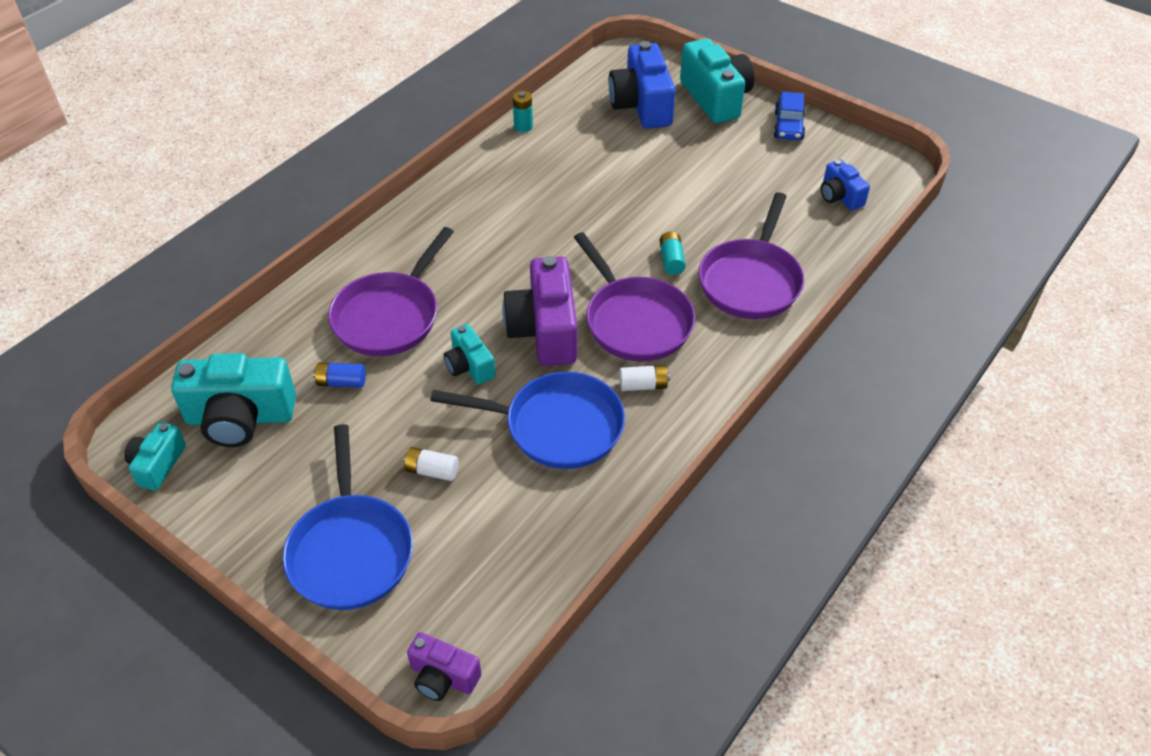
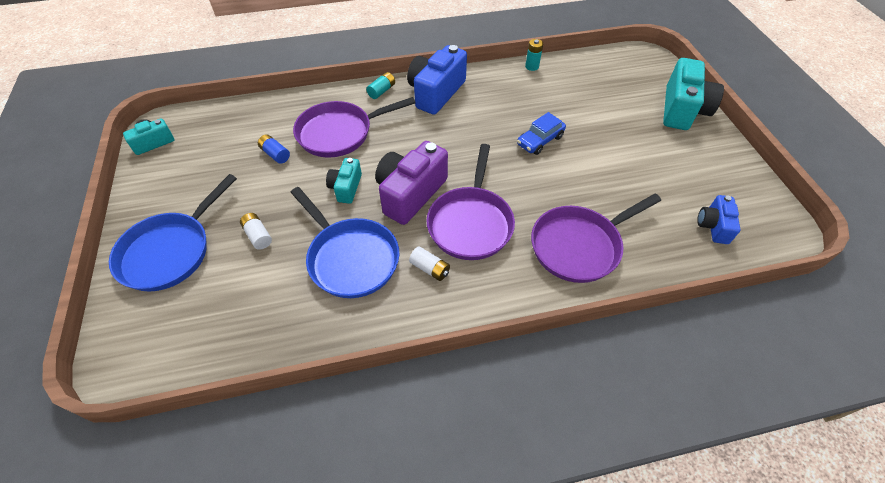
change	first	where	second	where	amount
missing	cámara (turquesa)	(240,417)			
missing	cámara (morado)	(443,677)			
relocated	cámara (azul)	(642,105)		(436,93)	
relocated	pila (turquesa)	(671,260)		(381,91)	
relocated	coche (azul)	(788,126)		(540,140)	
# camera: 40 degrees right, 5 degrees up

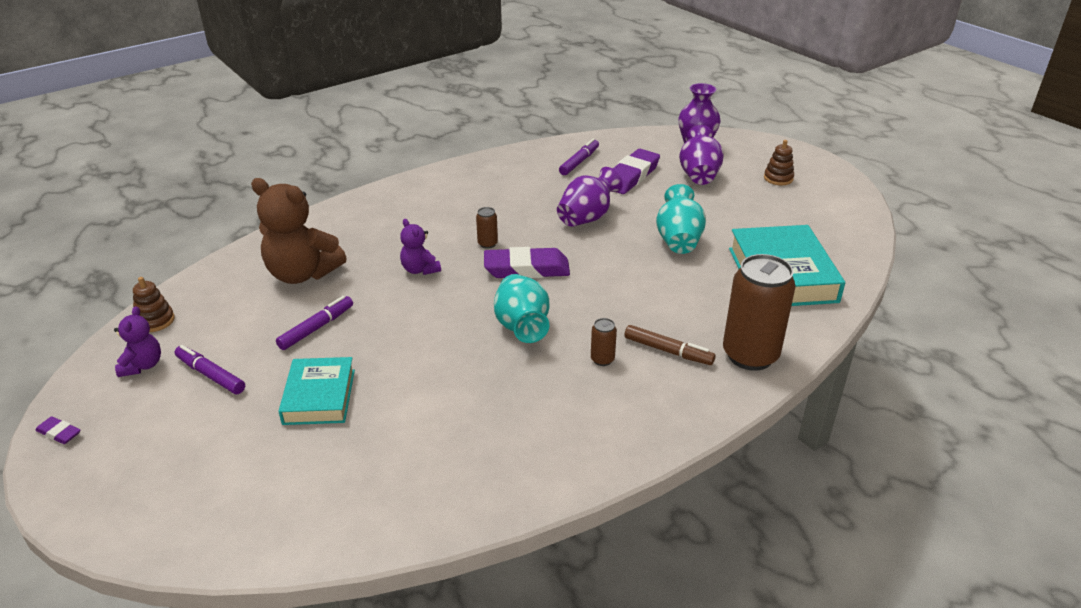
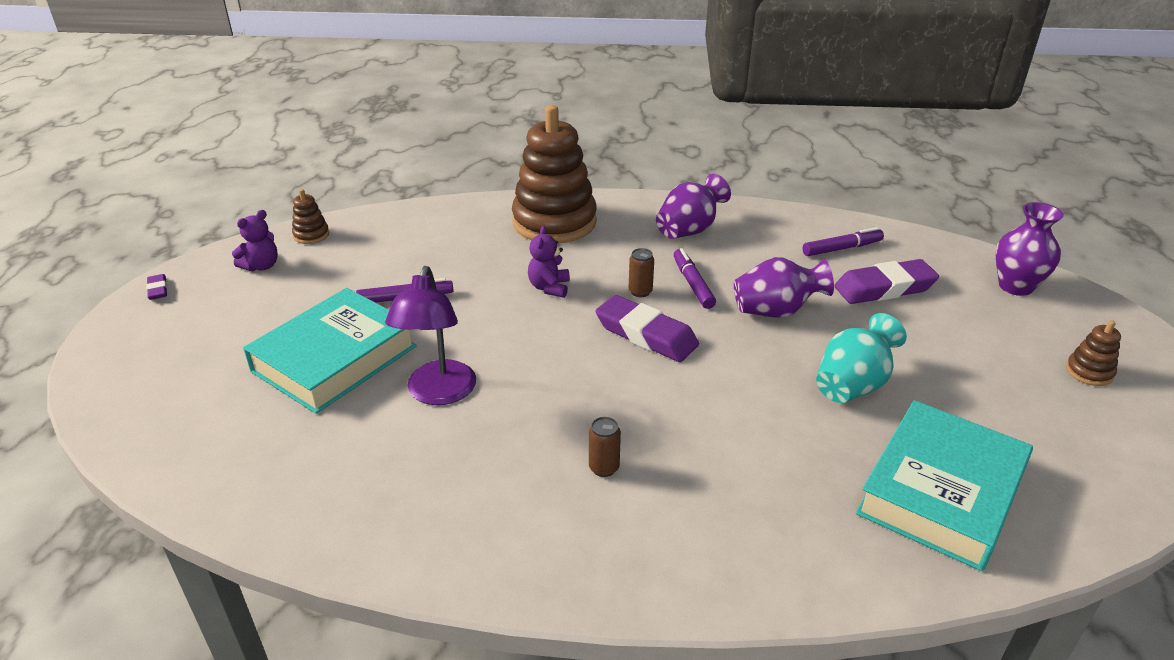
change	first	where	second	where	amount
relocated	rotulador (morado)	(210,375)		(692,284)	
missing	osito (marrón)	(302,274)			
size	libro (turquesa)	(319,396)		(335,359)	x1.60
missing	florero (turquesa)	(522,326)			
missing	rotulador (marrón)	(668,351)			
relocated	florero (morado)	(699,175)		(689,230)	
missing	lata (marrón)	(750,355)			
appeared			lámpara (morado)	(438,393)	
appeared			juguete apilable (marrón)	(554,222)	
# camera: 40 degrees right, 0 degrees up

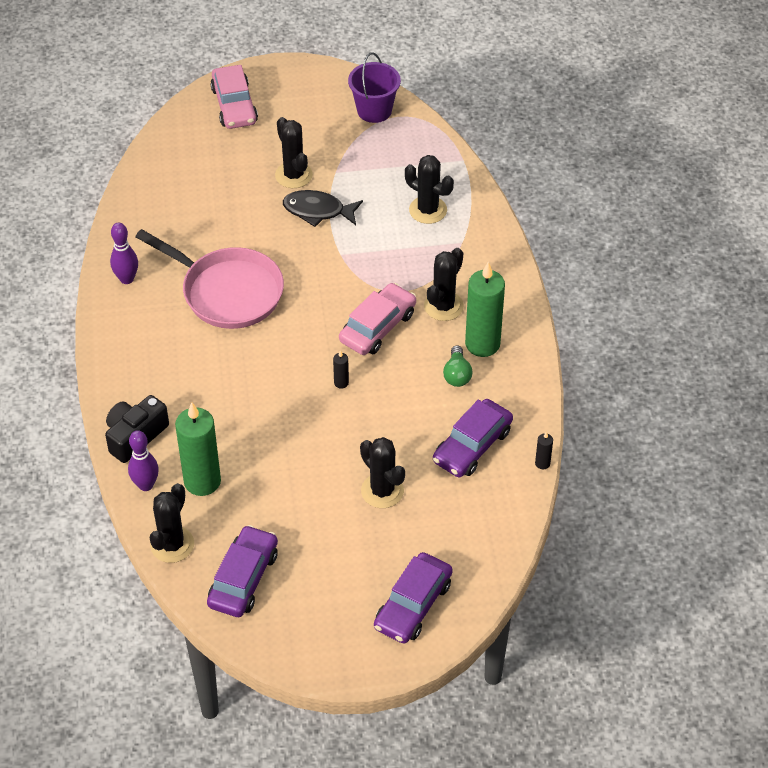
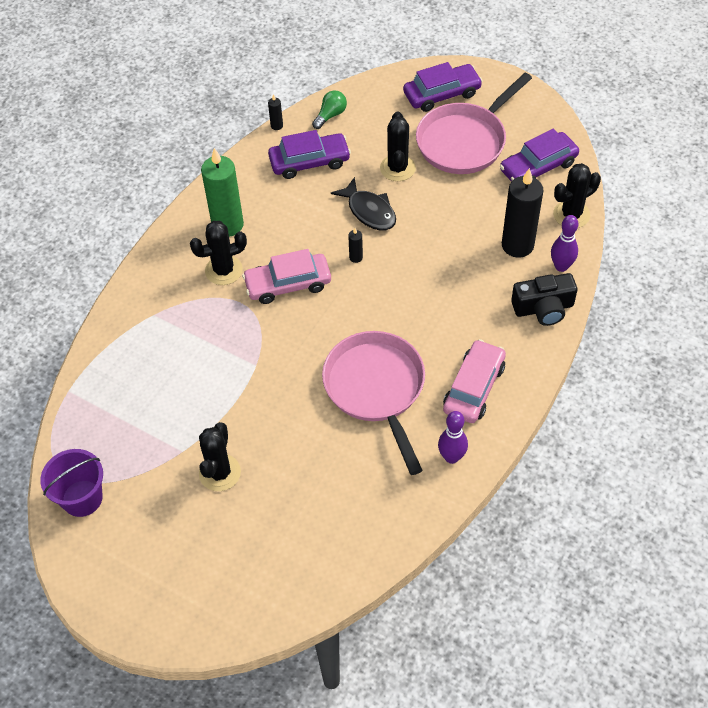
change	first	where	second	where	amount
colour	vela (verde)	(202,481)	vela (negro)	(517,245)	
relocated	coche (rosa)	(234,105)		(474,388)	
relocated	pez (negro)	(318,211)		(369,211)	
missing	cactus (negro)	(428,210)			
relocated	bombilla (verde)	(457,374)		(330,115)	
appeared			sartén (rosa)	(465,141)	
# camera: 140 degrees left, 5 degrees up

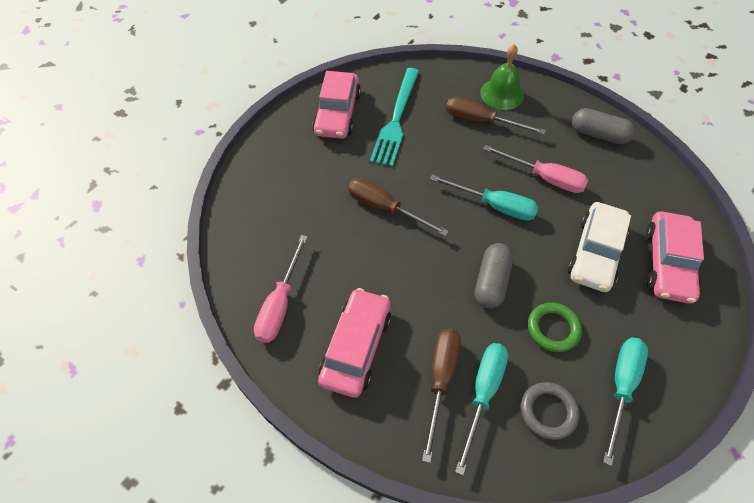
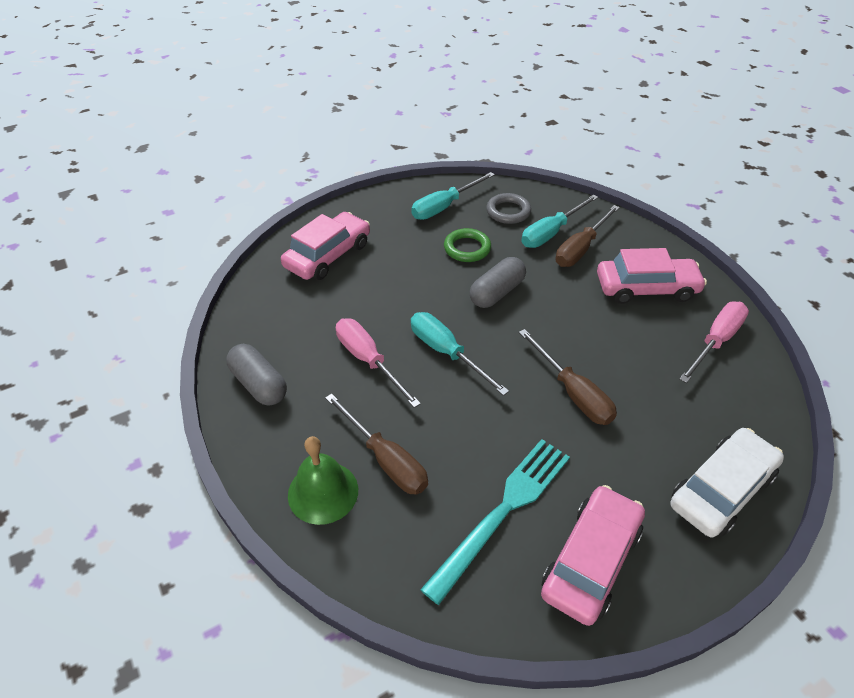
change	first	where	second	where	amount
spun	coche (rosa)	(356,347)		(646,288)	135 degrees counterclockwise
relocated	coche (blanco)	(595,253)		(721,490)	
# camera: 155 degrees left, 10 degrees down

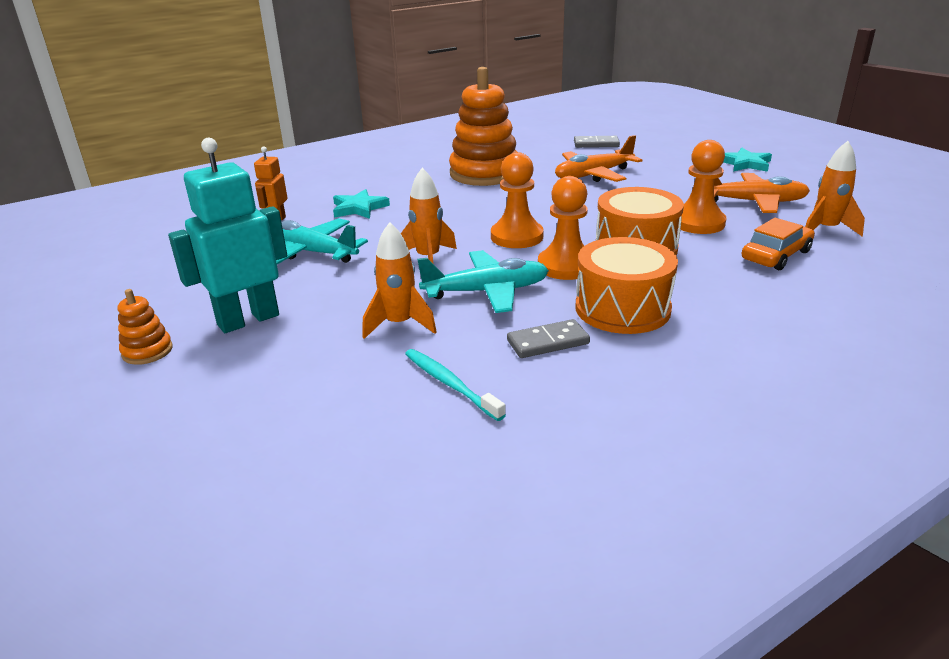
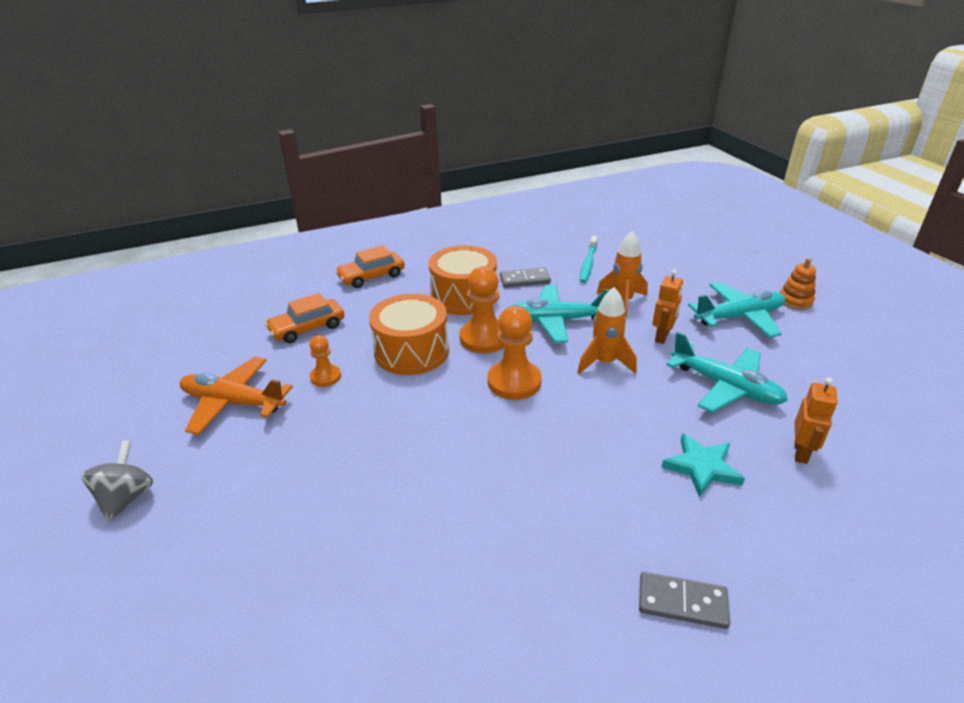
change	first	where	second	where	amount
exchanged	robot (turquesa)	(248,320)	avión (turquesa)	(739,317)	
spun	cepillo de dientes (turquesa)	(450,384)		(588,264)	45 degrees clockwise
missing	juguete apilable (naranja)	(484,173)			
missing	avión (naranja)	(593,175)			
relocated	ficha de dominó (gris)	(596,144)		(682,603)	
size	peón (naranja)	(698,223)		(325,377)	x0.57
exchanged	estrella (turquesa)	(745,163)	peonza (gris)	(126,498)	
missing	cohete (naranja)	(826,229)			
appeared			coche (naranja)	(371,276)	
appeared			robot (naranja)	(662,337)	
# camera: 170 degrees left, 5 degrees up

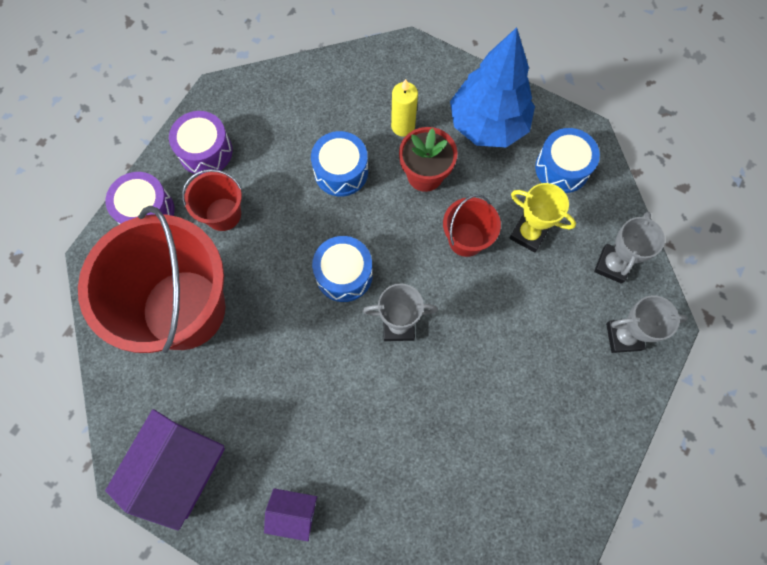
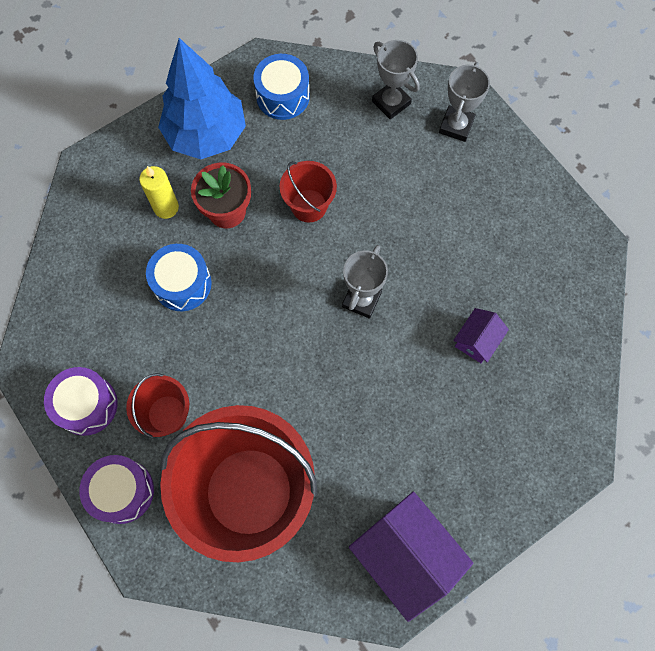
change	first	where	second	where	amount
relocated	casa (morado)	(293,513)		(477,340)	
missing	tambor (azul)	(344,274)			
missing	trofeo (amarillo)	(528,234)			
# camera: 65 degrees left, 0 degrees up

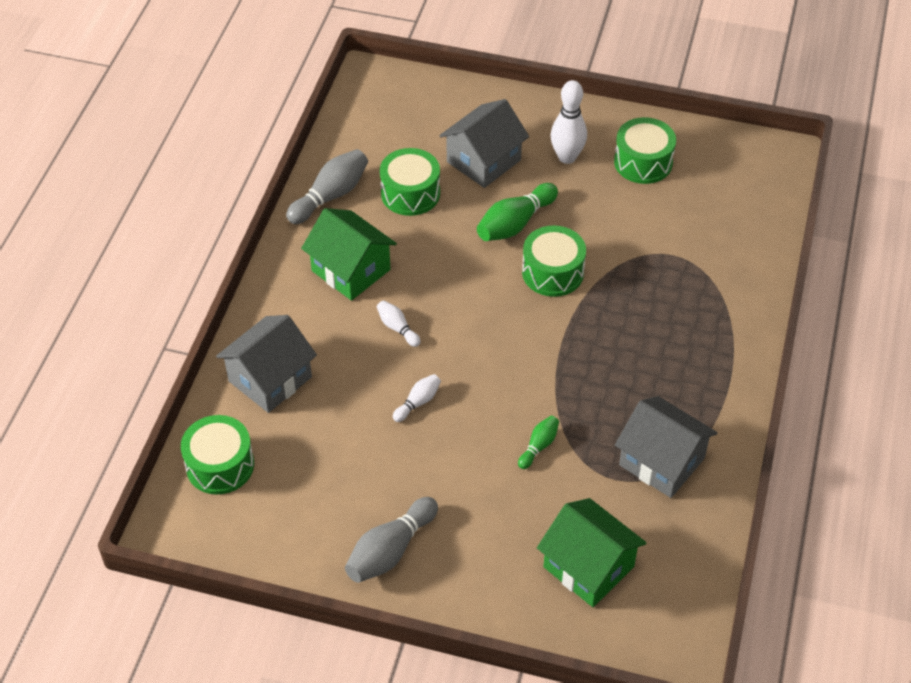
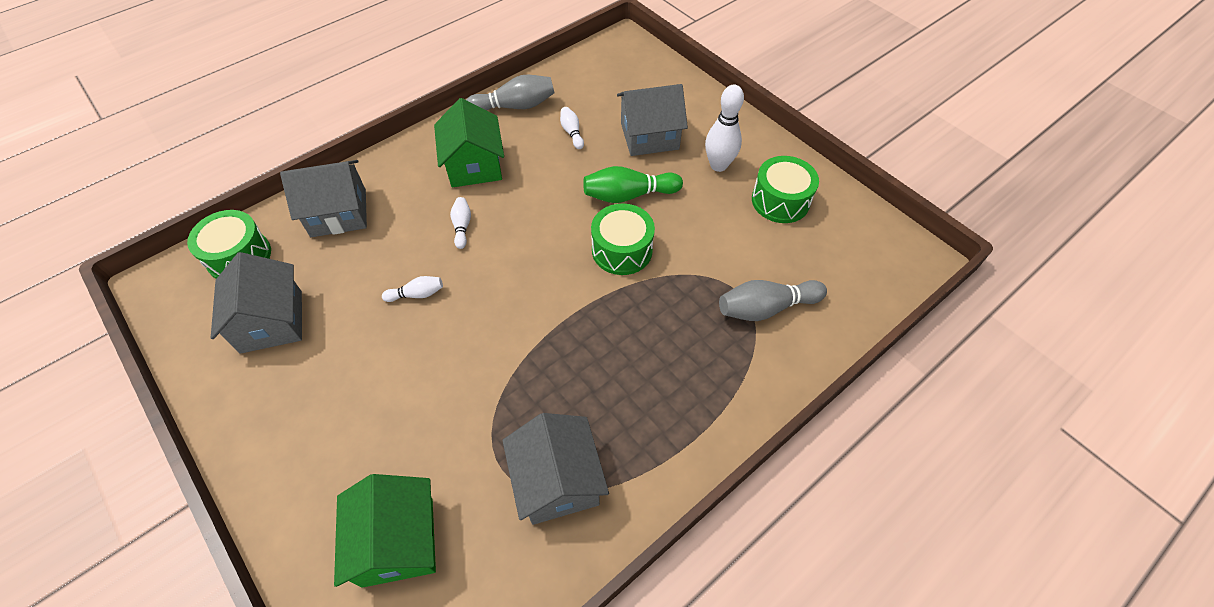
change	first	where	second	where	amount
relocated	bolo (gris)	(390,550)		(766,308)	
exchanged	tambor (verde)	(410,193)	bolo (blanco)	(572,132)	
missing	bolo (verde)	(539,446)			
appeared			casa (gris)	(271,321)	
# camera: 35 degrees right, 5 degrees up

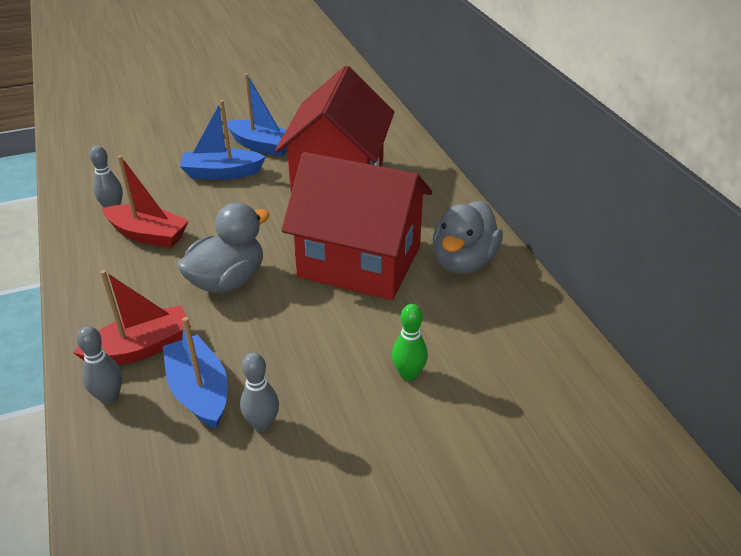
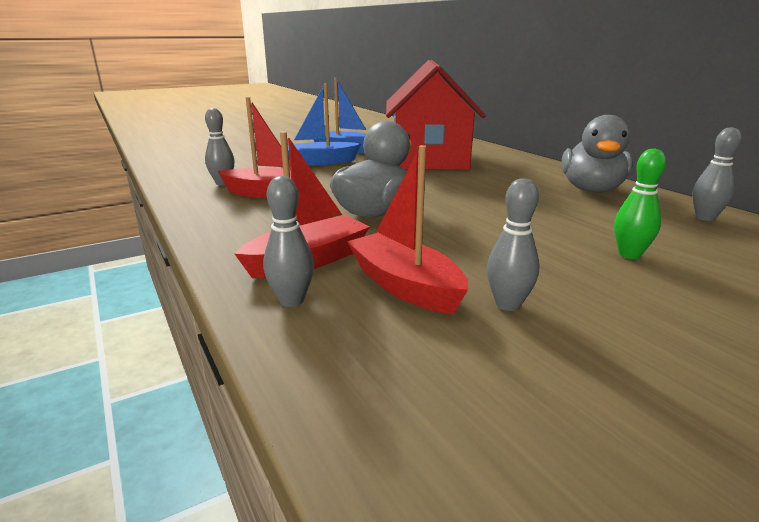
change	first	where	second	where	amount
colour	barco (azul)	(199,391)	barco (rojo)	(405,286)	
missing	casa (rojo)	(360,262)			
appeared			bolo (gris)	(704,218)	
# camera: 10 degrees left, 15 degrees down

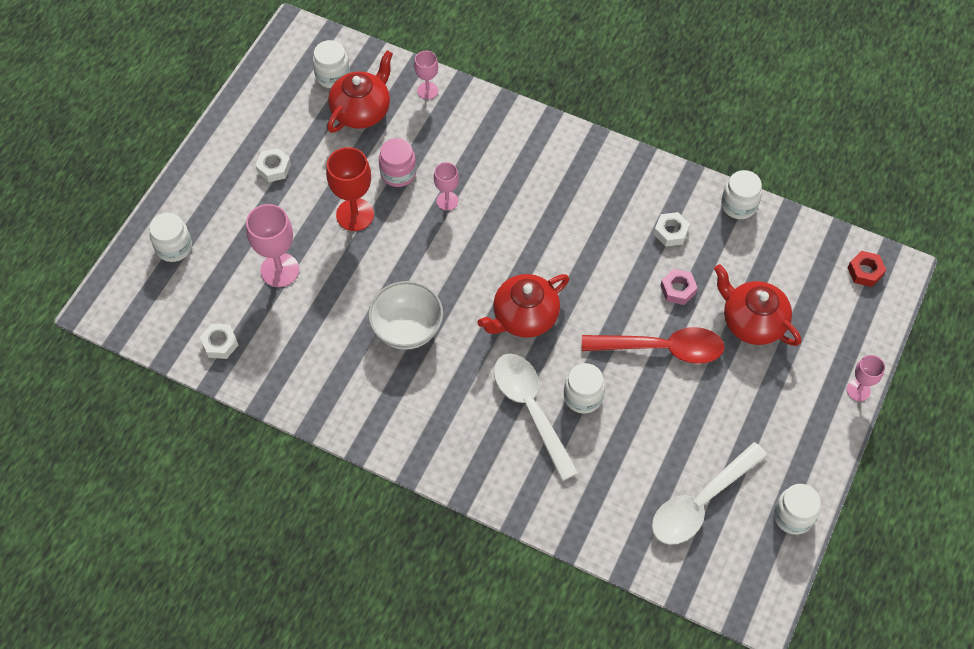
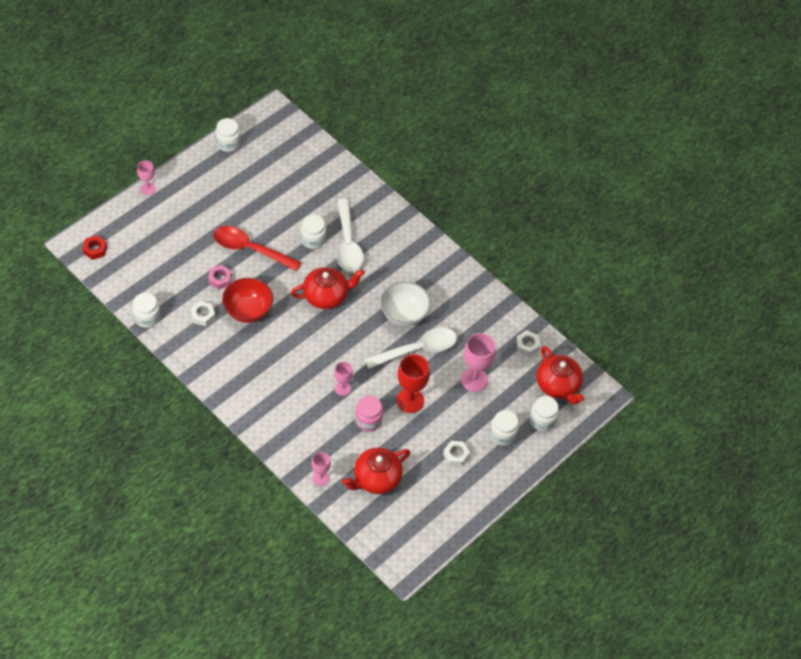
change	first	where	second	where	amount
relocated	tarro (blanco)	(332,76)		(502,434)	
relocated	cuchara (blanco)	(700,502)		(417,349)	
relocated	tetera (rojo)	(752,322)		(558,385)	
appeared			cuenco (rojo)	(248,310)	
# camera: 165 degrees left, 5 degrees down

